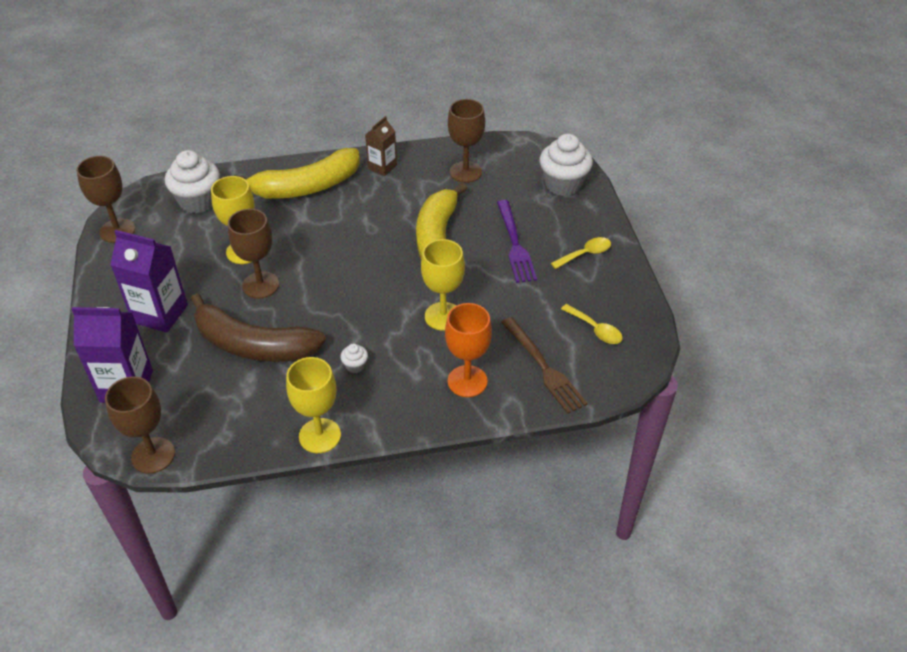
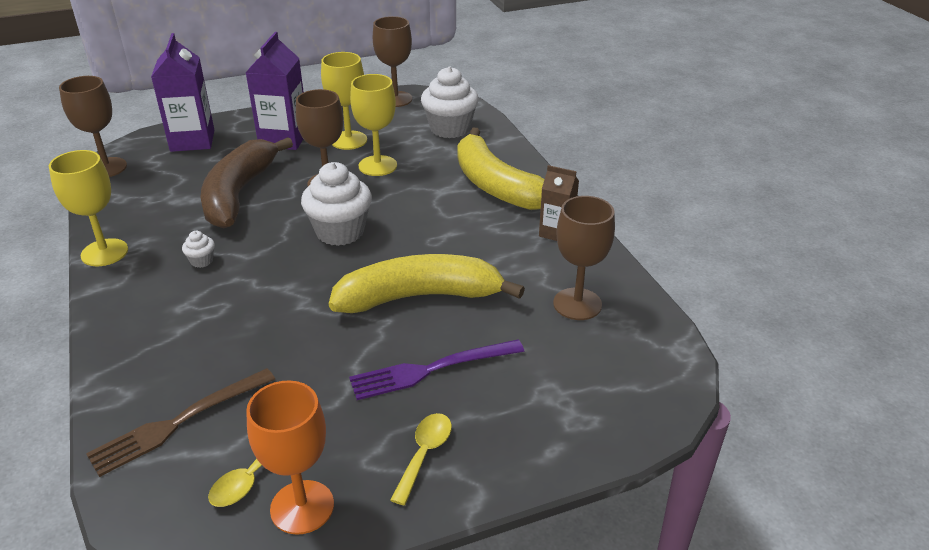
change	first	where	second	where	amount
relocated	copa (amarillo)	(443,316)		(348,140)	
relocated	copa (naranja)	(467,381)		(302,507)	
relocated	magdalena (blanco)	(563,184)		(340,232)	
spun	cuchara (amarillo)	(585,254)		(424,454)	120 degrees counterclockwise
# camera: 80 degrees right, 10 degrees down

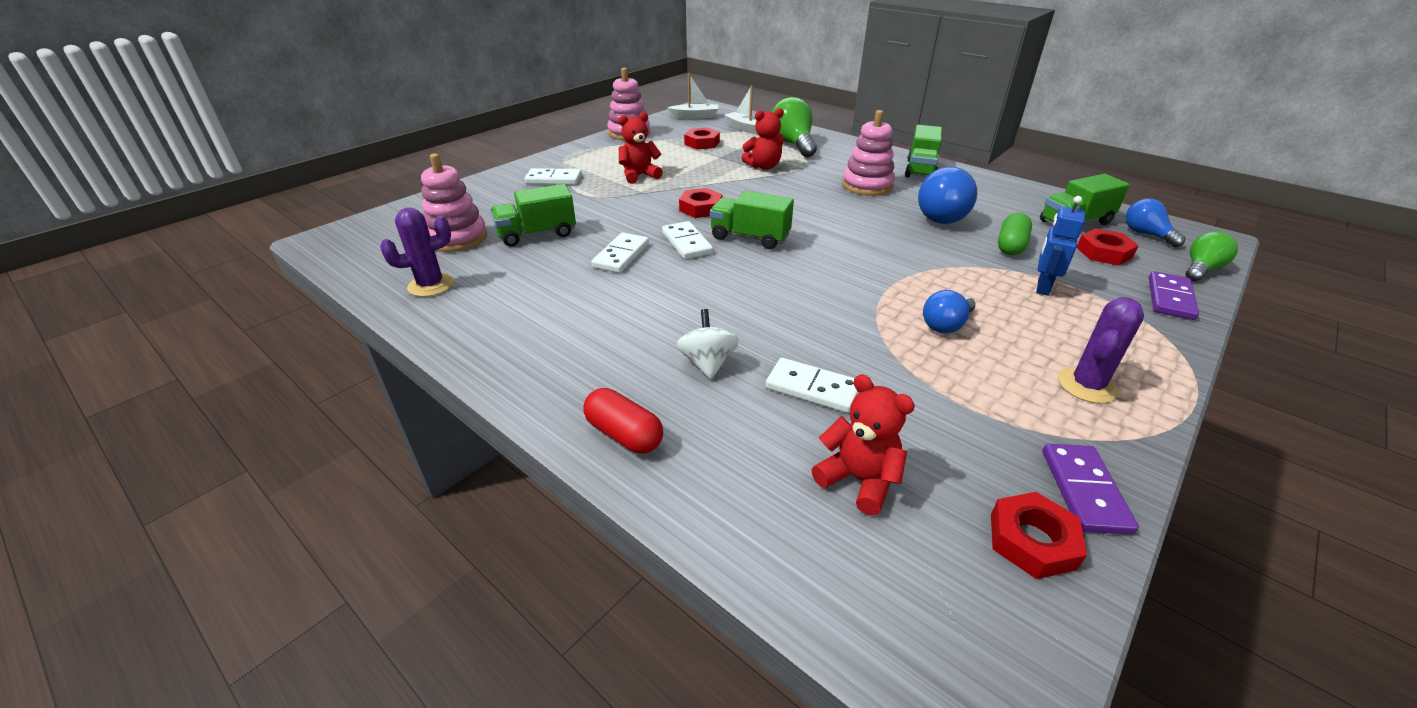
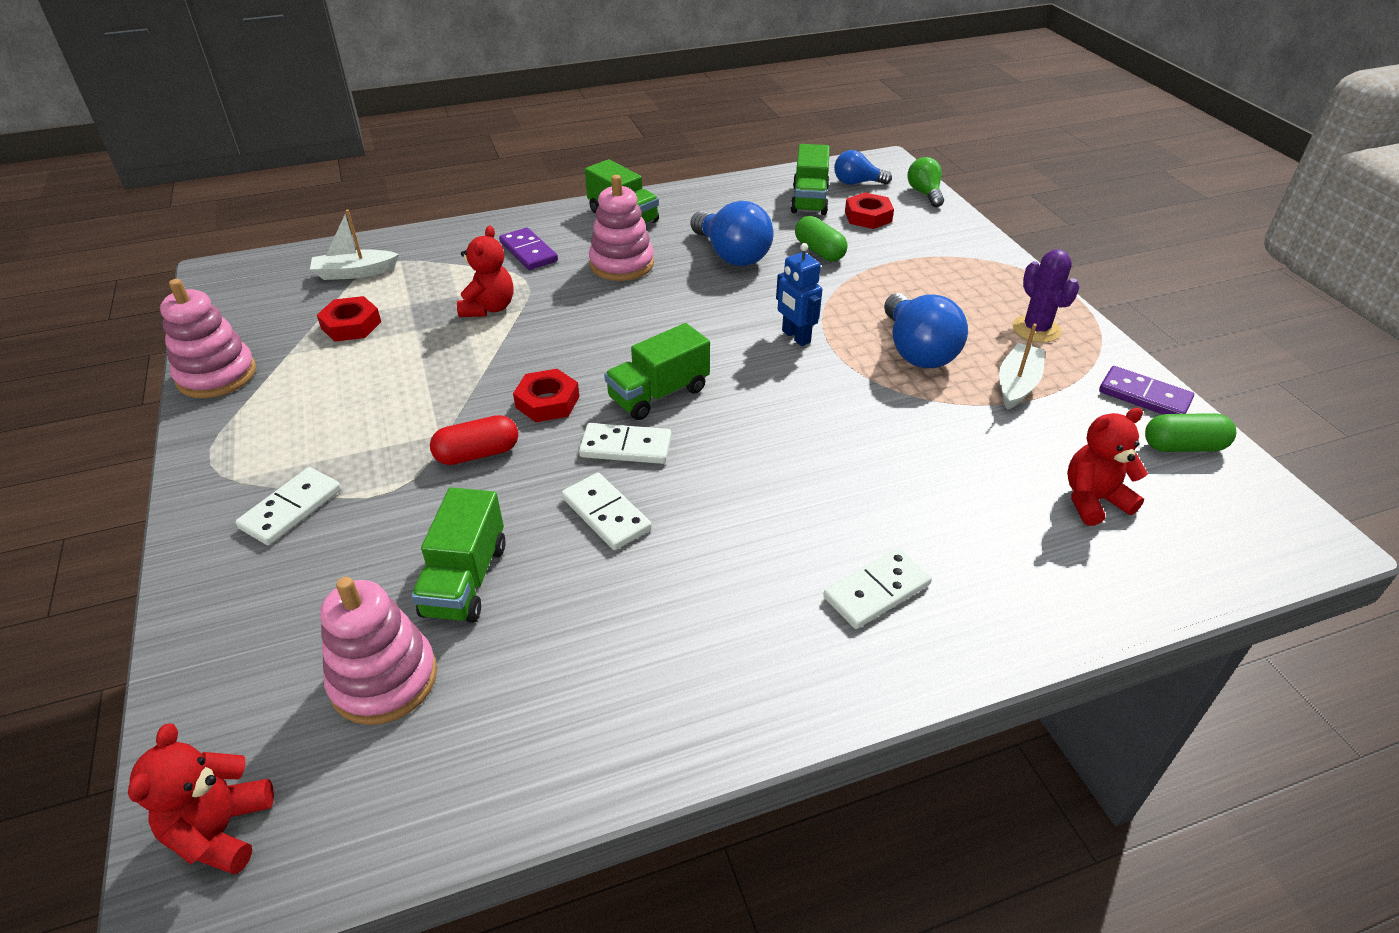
change	first	where	second	where	amount
missing	cactus (morado)	(431,285)			
relocated	cápsula (rojo)	(624,434)		(477,454)	
relocated	osito (rojo)	(639,176)		(221,830)	
relocated	barco (blanco)	(695,116)		(1017,384)	
missing	peonza (blanco)	(707,363)			
relocated	ficha de dominó (blanco)	(812,388)		(876,591)	
missing	bombilla (verde)	(793,144)			
size	bombilla (azul)	(946,325)		(917,351)	x1.66
exchanged	tuerca (rojo)	(1032,541)	cápsula (verde)	(1183,446)	
relocated	robot (azul)	(1042,287)		(795,337)	
relocated	ficha de dominó (morado)	(1170,298)		(528,252)	
# camera: 60 degrees left, 5 degrees up

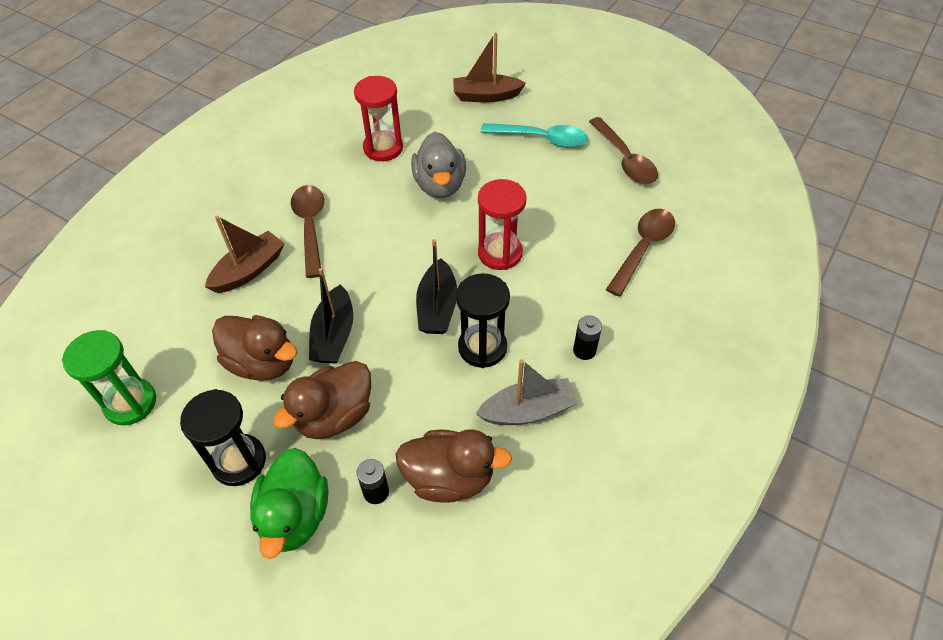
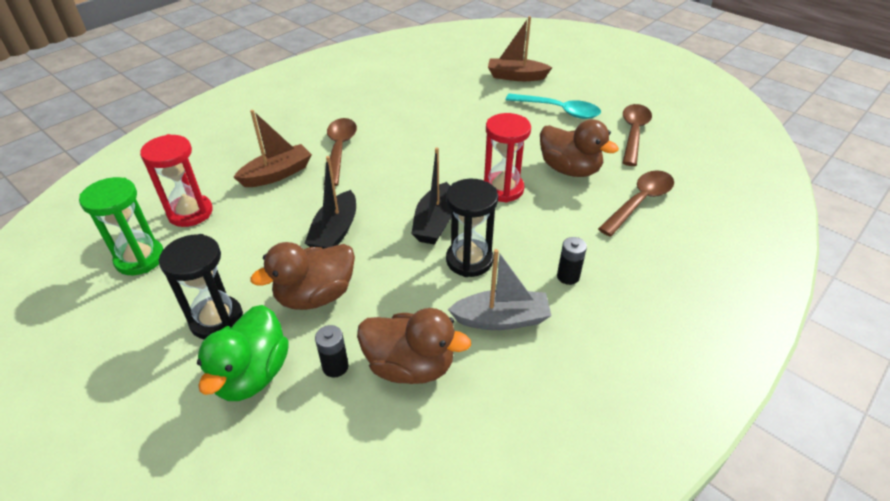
change	first	where	second	where	amount
relocated	pato (marrón)	(262,362)		(569,169)	
relocated	reloj de arena (rojo)	(383,148)		(190,213)	
missing	pato (gris)	(440,185)			
spun	cuchara (marrón)	(625,159)		(633,133)	150 degrees counterclockwise
# camera: 10 degrees right, 10 degrees down

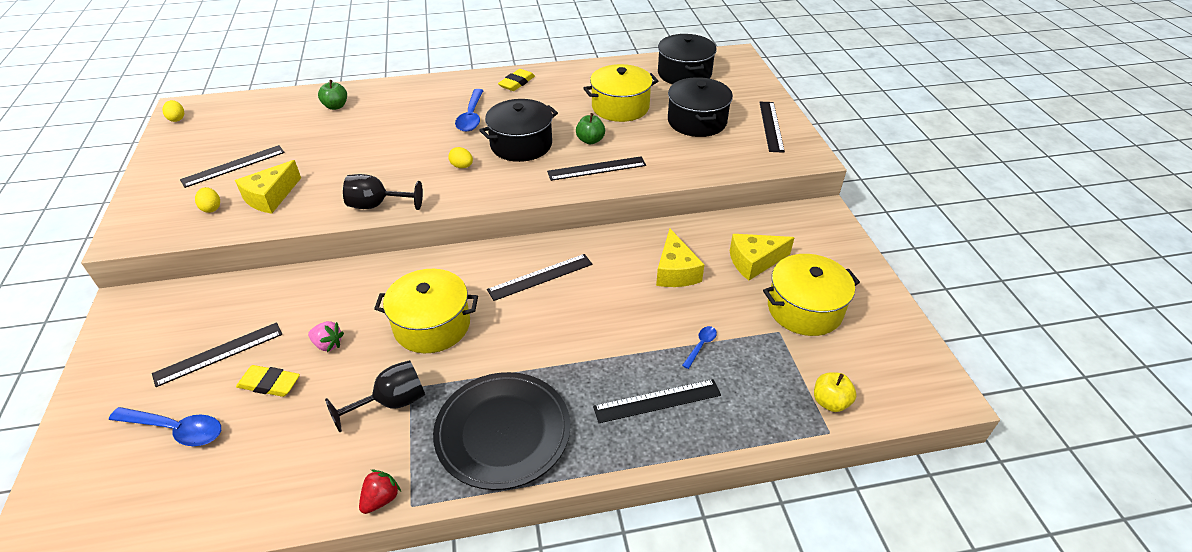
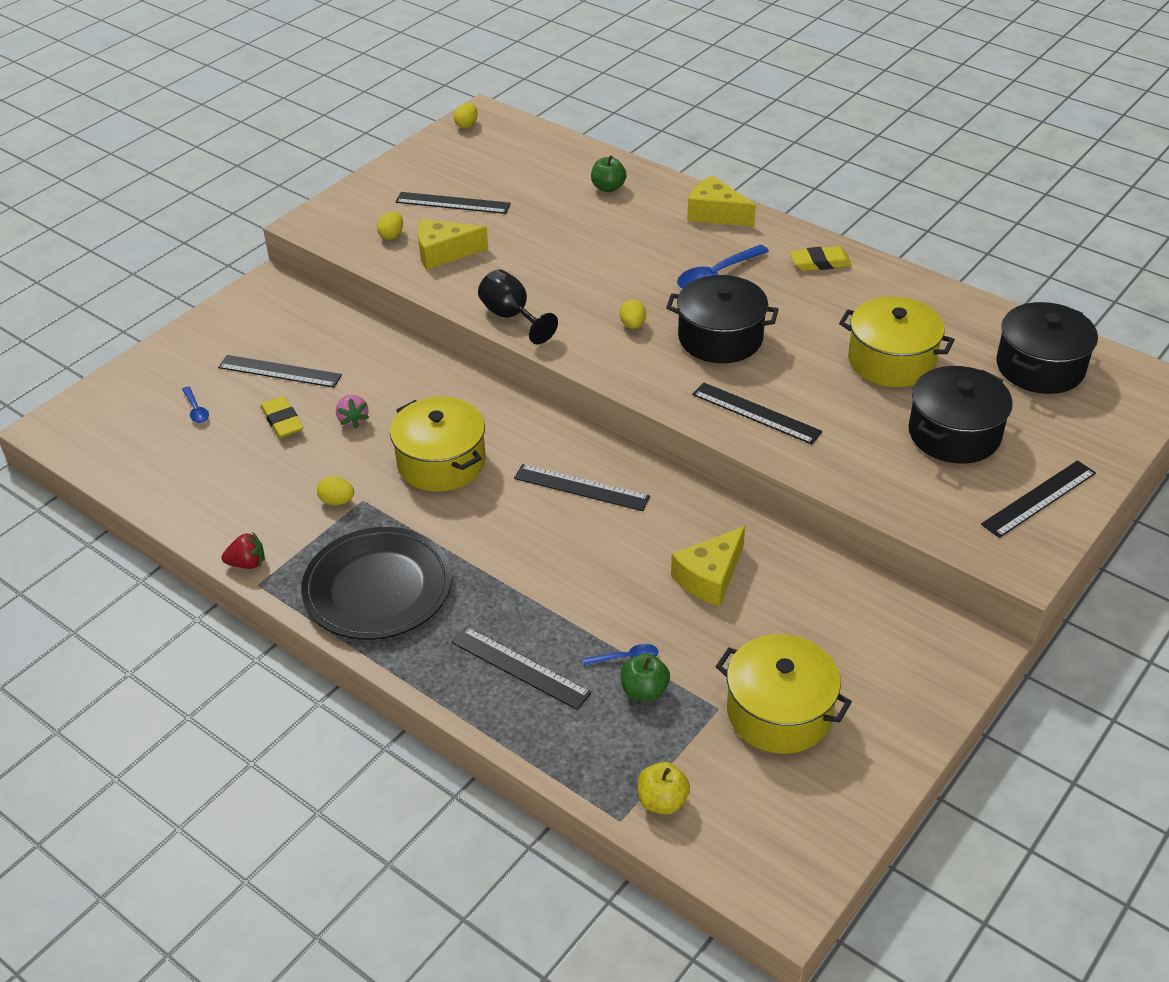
change	first	where	second	where	amount
size	cuchara (azul)	(176,429)		(196,410)	x0.53
exchanged	copa (negro)	(392,403)	huevo (amarillo)	(337,501)	
relocated	manzana (verde)	(590,140)		(644,691)	
relocated	queso (amarillo)	(754,262)		(715,214)	
# camera: 50 degrees right, 0 degrees up

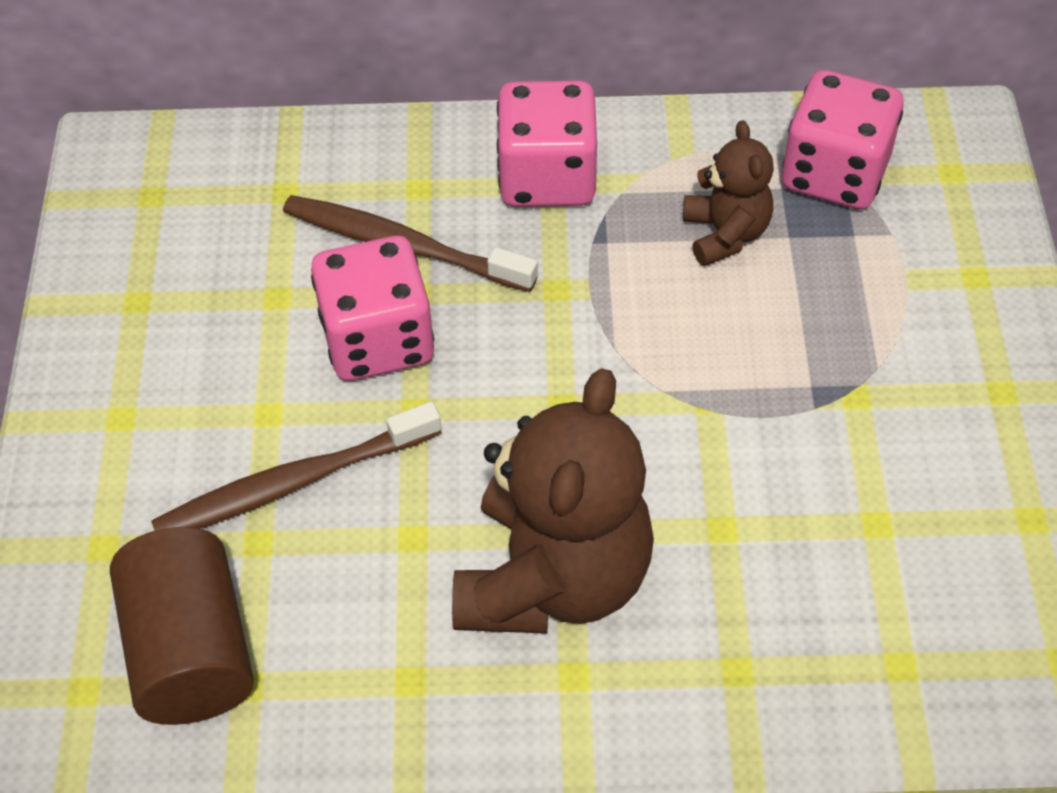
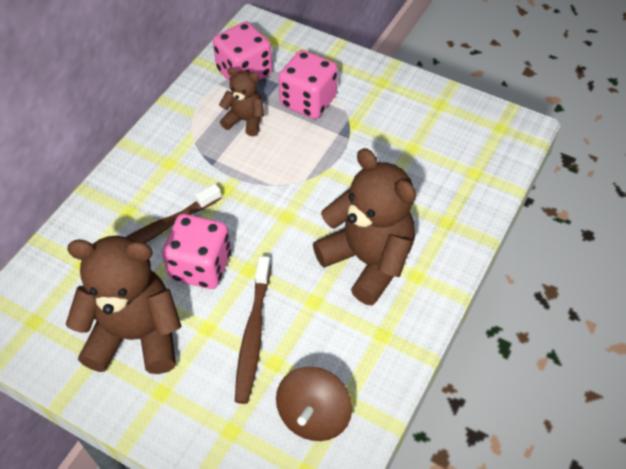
change	first	where	second	where	amount
exchanged	cilindro (marrón)	(191,650)	peonza (marrón)	(313,415)	
relocated	dado (rosa)	(547,177)		(308,101)	
appeared			osito (marrón)	(136,335)	
# camera: 60 degrees left, 0 degrees up

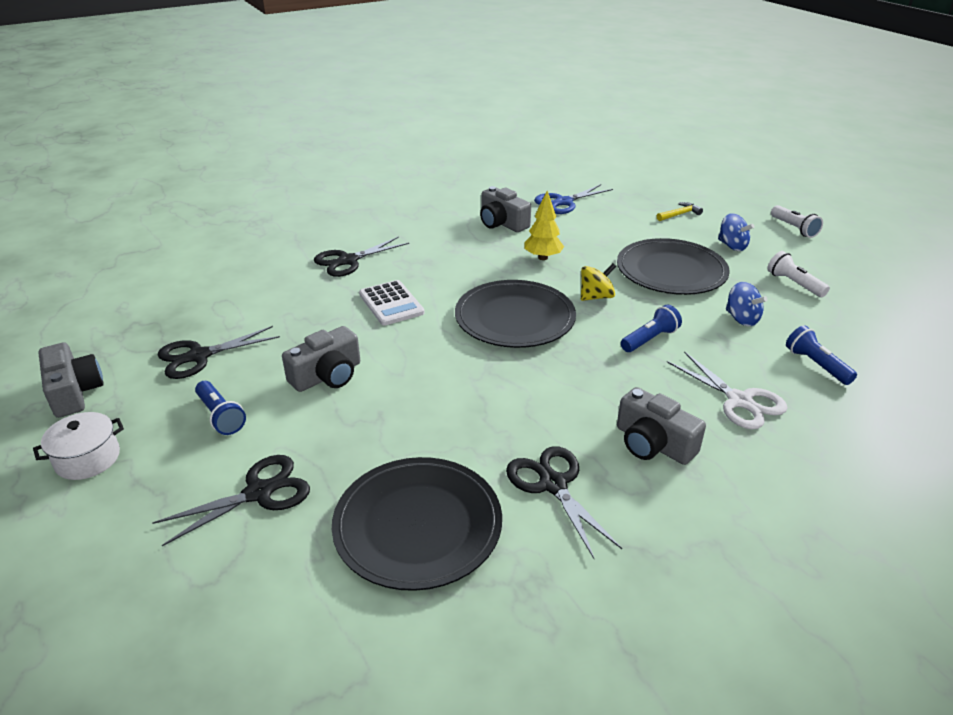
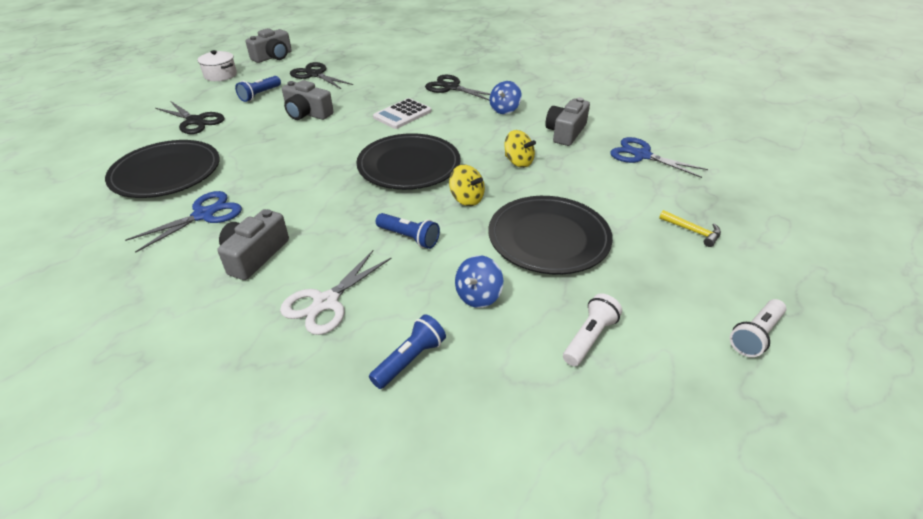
change	first	where	second	where	amount
colour	tijeras (negro)	(553,484)	tijeras (azul)	(204,215)	
exchanged	árbol (amarillo)	(543,257)	peonza (amarillo)	(518,162)	
relocated	peonza (azul)	(732,246)		(504,110)	
# camera: 70 degrees right, 5 degrees up

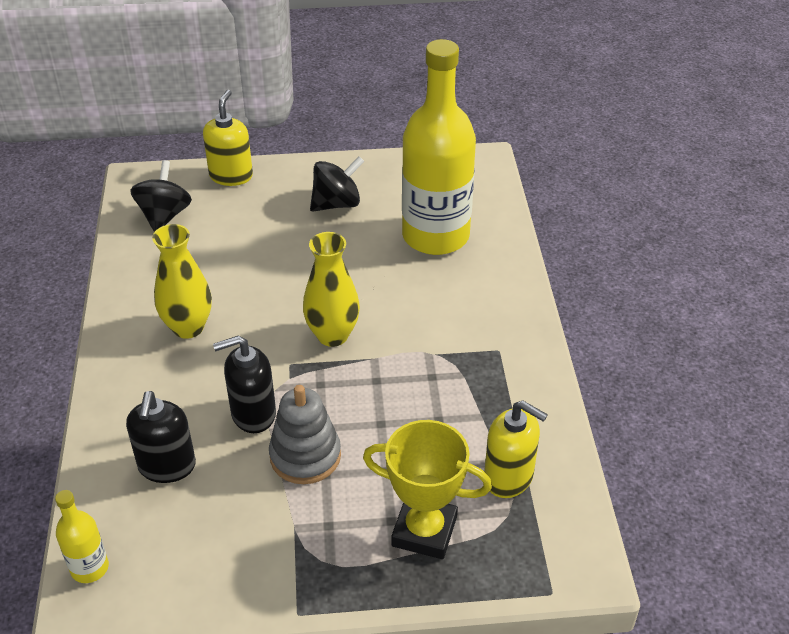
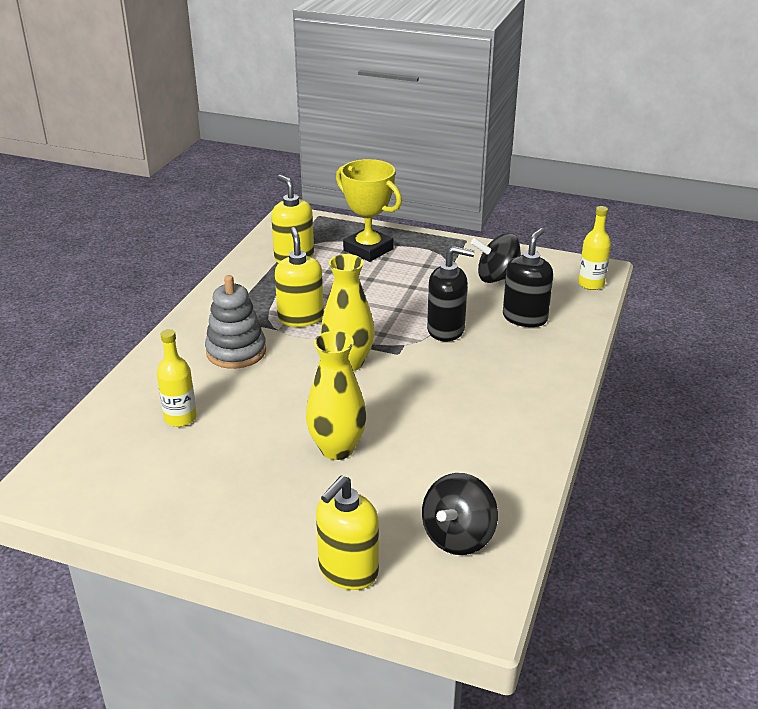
change	first	where	second	where	amount
relocated	florero (amarillo)	(188,327)		(337,449)	
relocated	juguete apilable (gris)	(305,456)		(236,351)	
relocated	peonza (negro)	(337,204)		(497,278)	
size	botella (amarillo)	(435,236)		(180,418)	x0.43
appeared			dispensador de jabón (amarillo)	(300,318)	
# camera: 155 degrees left, 10 degrees down

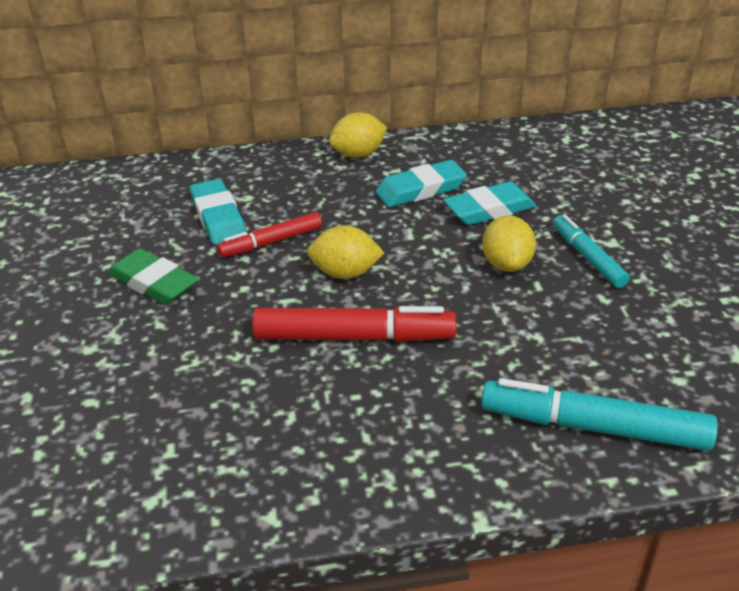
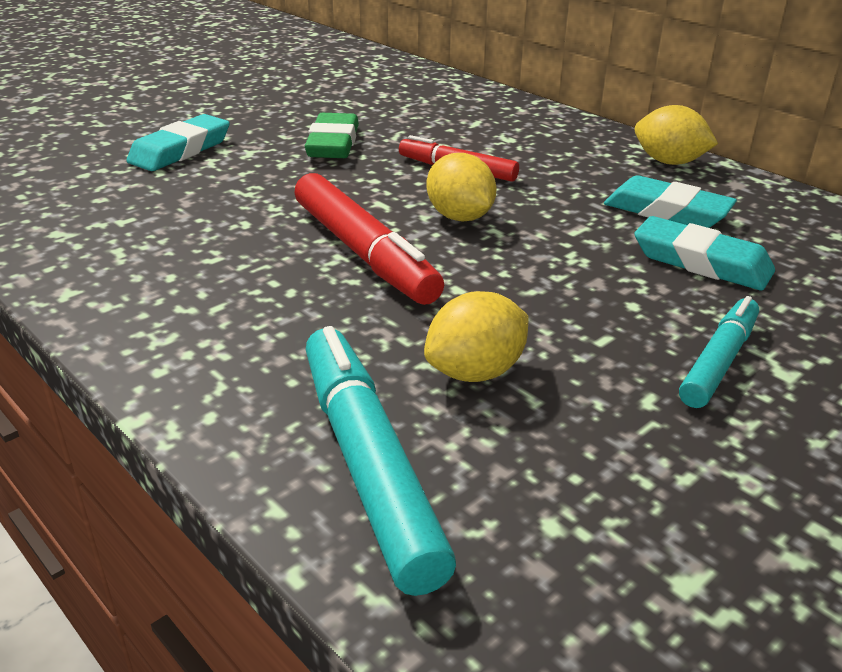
change	first	where	second	where	amount
relocated	goma de borrar (turquesa)	(218,217)		(180,150)	
relocated	limón (amarillo)	(506,264)		(475,372)	
# camera: 55 degrees right, 5 degrees down

